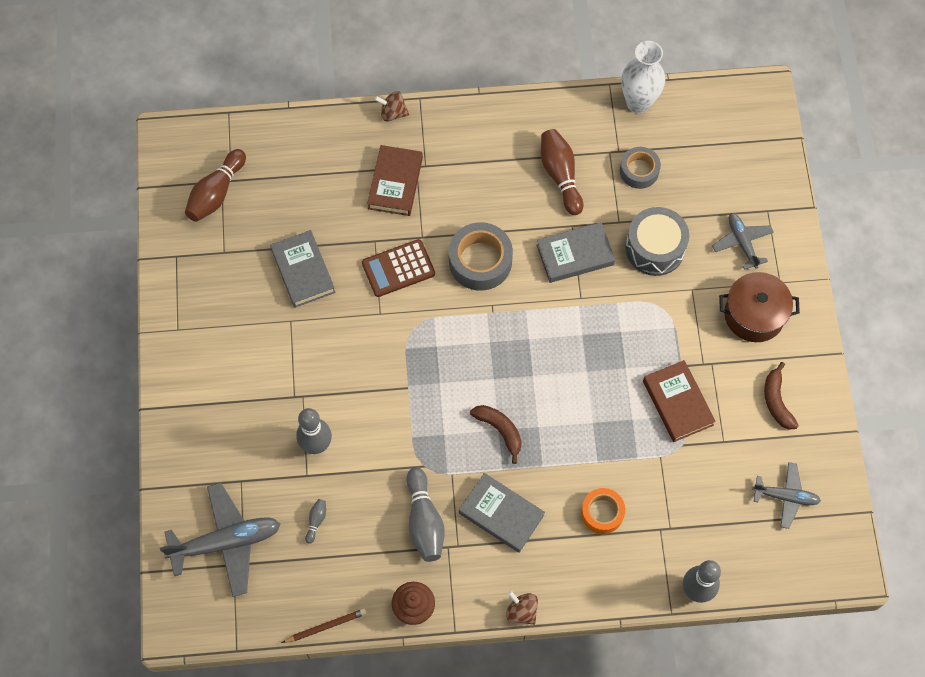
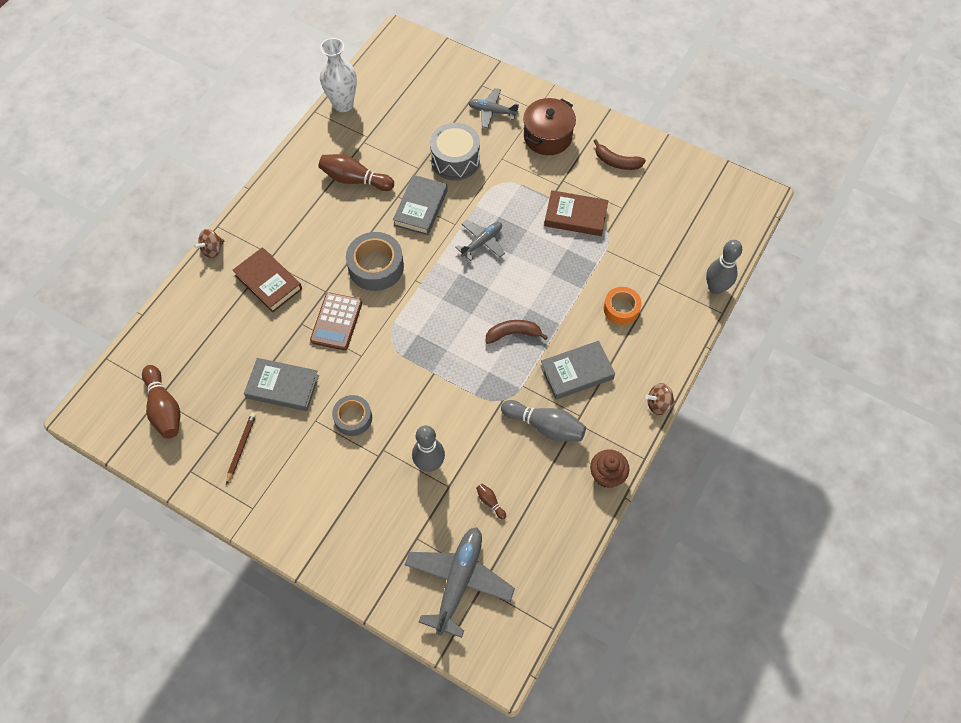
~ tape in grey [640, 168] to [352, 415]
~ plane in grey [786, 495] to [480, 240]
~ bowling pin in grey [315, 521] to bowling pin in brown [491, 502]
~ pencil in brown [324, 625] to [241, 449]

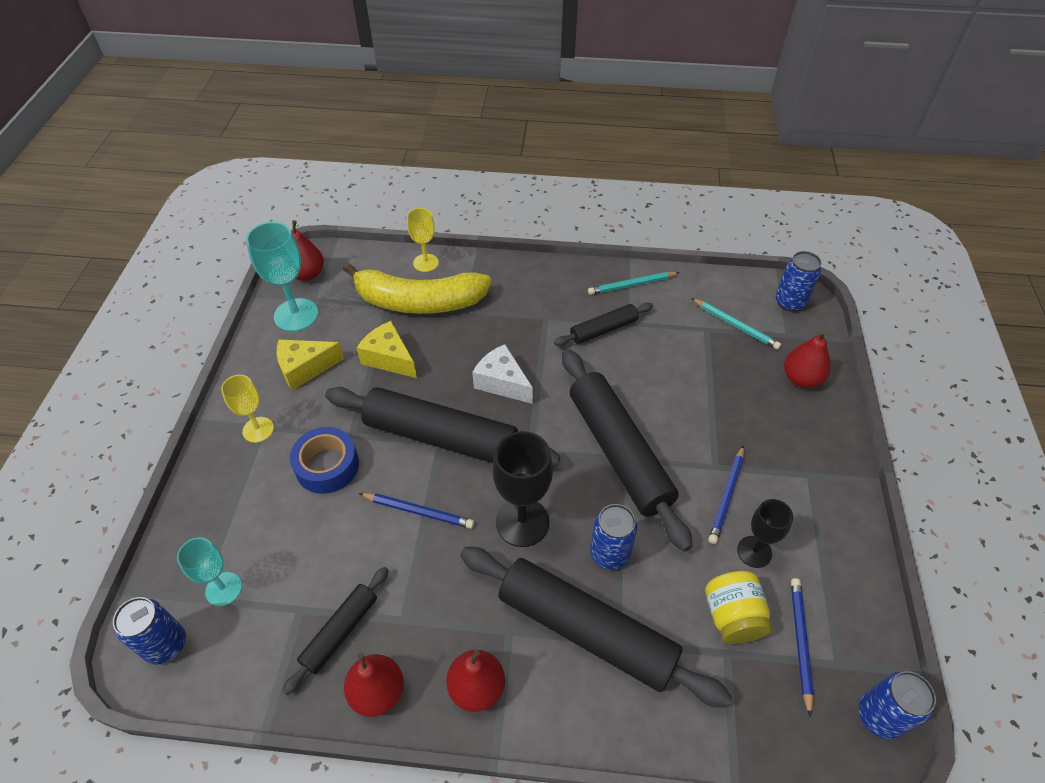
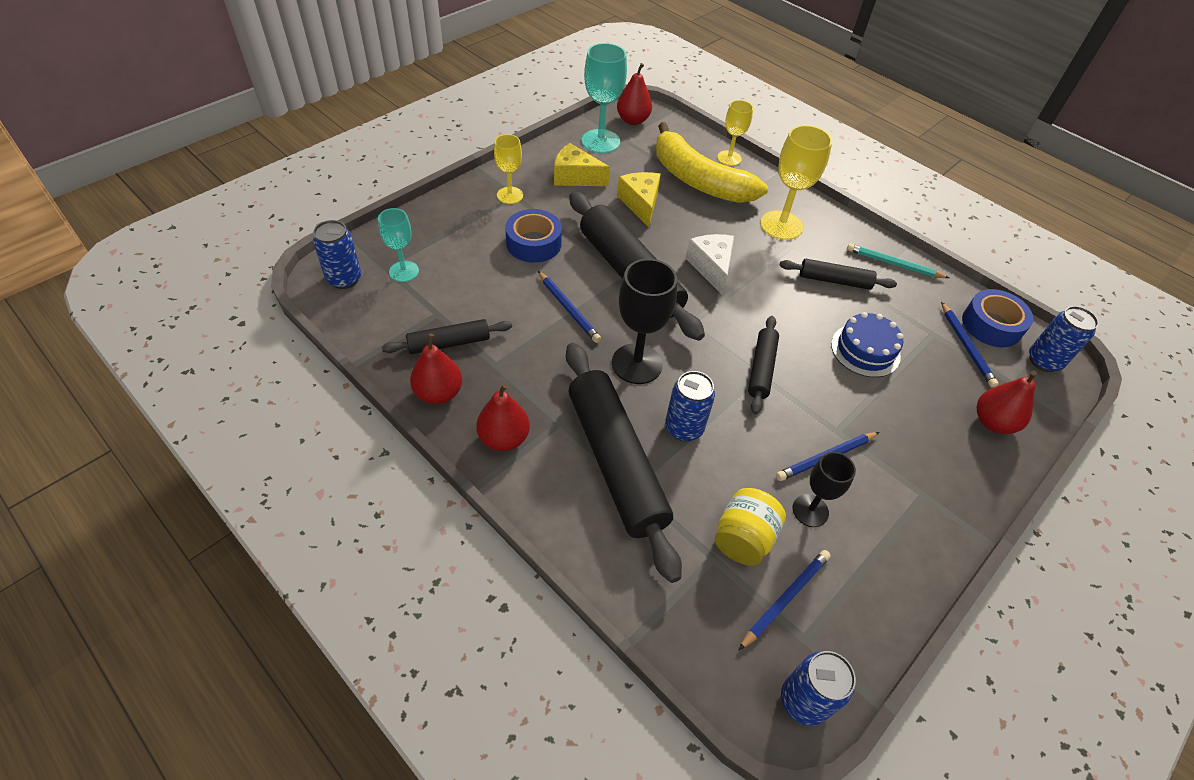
~ pencil in turquoise [736, 324] to pencil in blue [970, 345]
~ rolling pin in black [627, 450] = [763, 365] x0.51
+ goblet in yellow [796, 182]
+ tape in blue [997, 318]
+ cake in blue [867, 344]

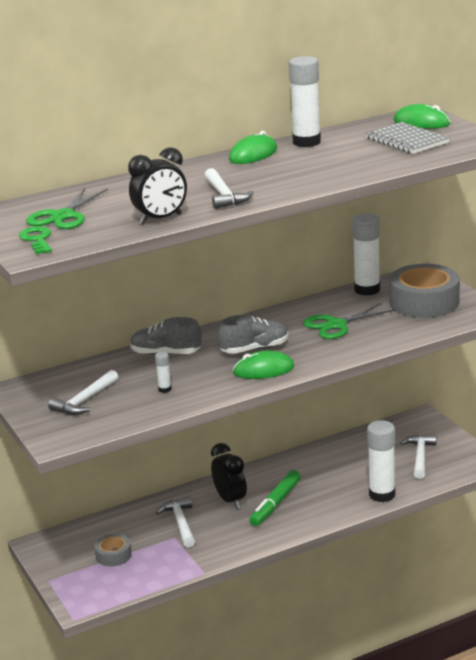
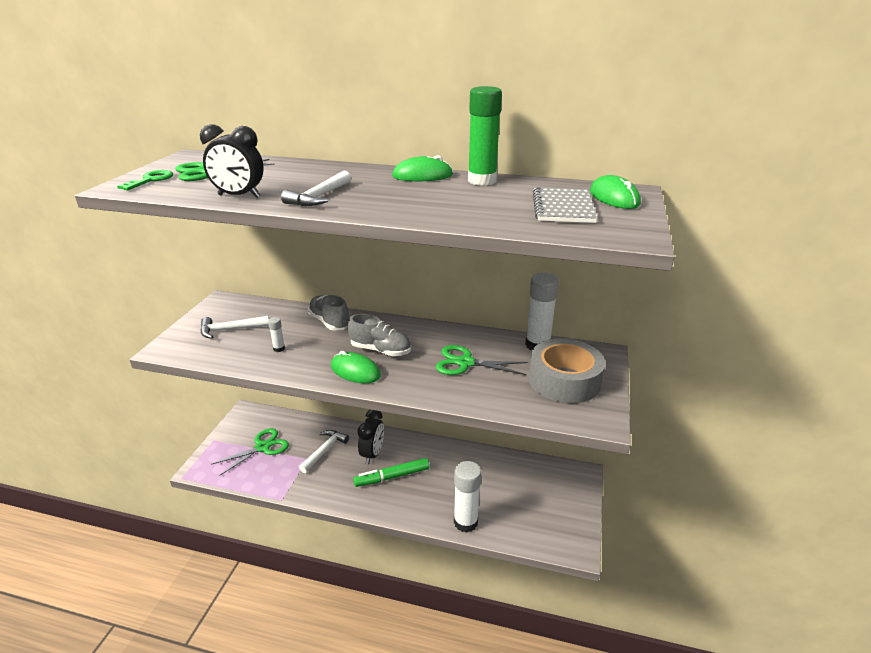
~ glue stick in white [305, 101] to glue stick in green [485, 136]
- hammer in white [418, 457]
~ tape in grey [113, 550] to scissors in green [250, 452]

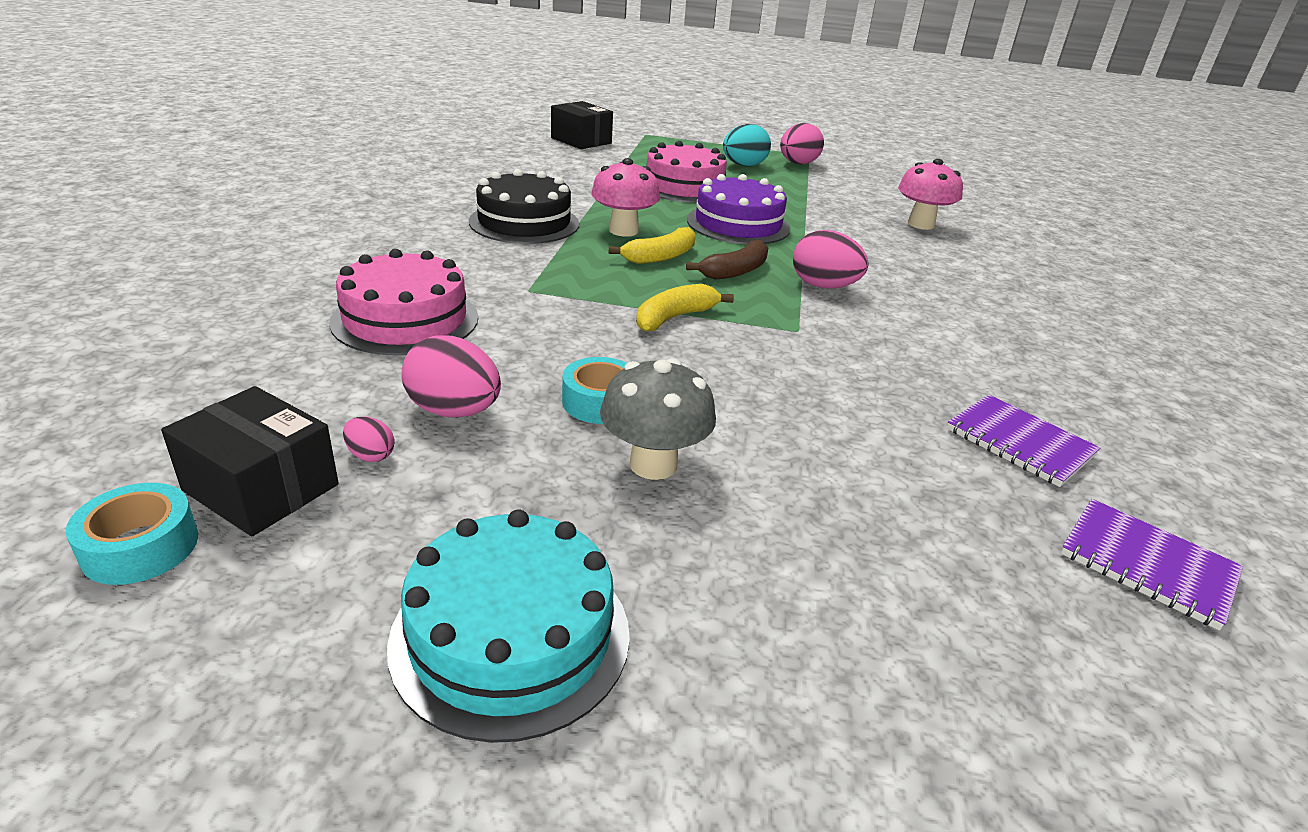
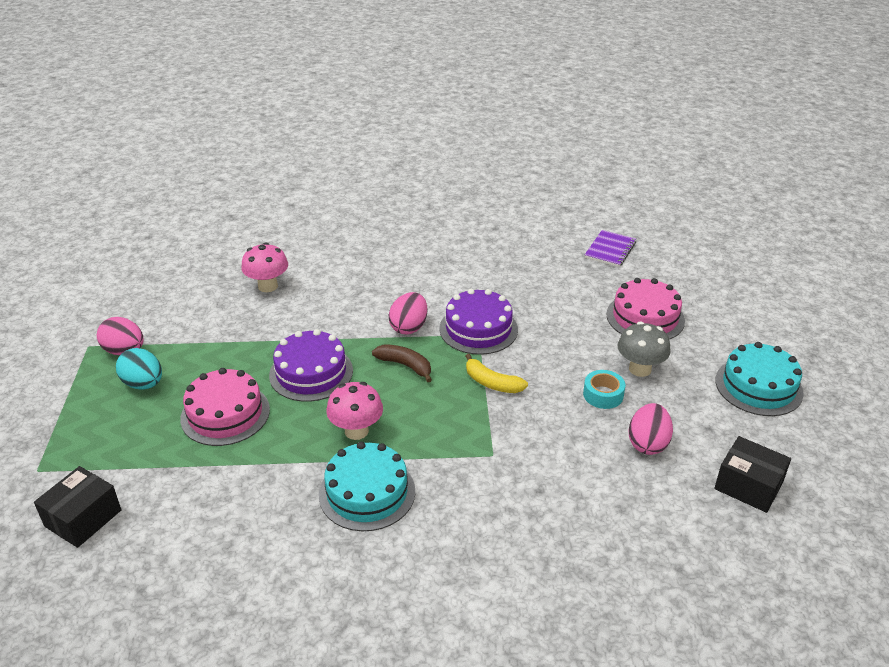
~ cake in black [524, 206] to cake in turquoise [367, 486]
- banana in yellow [652, 245]
~ cake in pink [403, 302] to [645, 309]
~ box in black [250, 461] = [752, 474] 75 degrees counterclockwise
- notebook in purple [1023, 441]
- egg in pink [369, 439]
- tape in turquoise [132, 534]
+ cake in purple [478, 322]

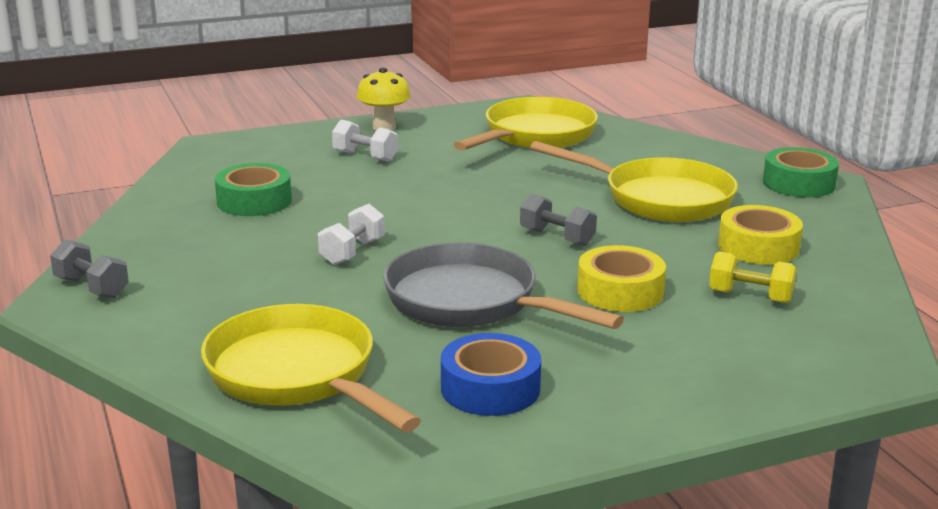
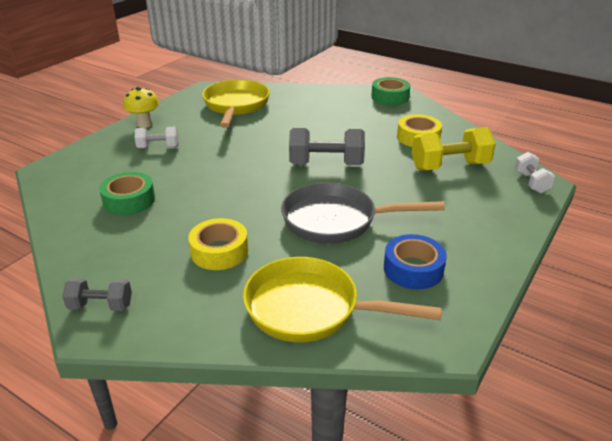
- pan in yellow [634, 181]
~ dumbbell in grey [558, 219] = [327, 146] x1.72
~ dumbbell in white [351, 234] to [534, 172]
~ tape in yellow [621, 278] to [218, 244]
~ dumbbell in yellow [753, 277] = [454, 148] x1.72

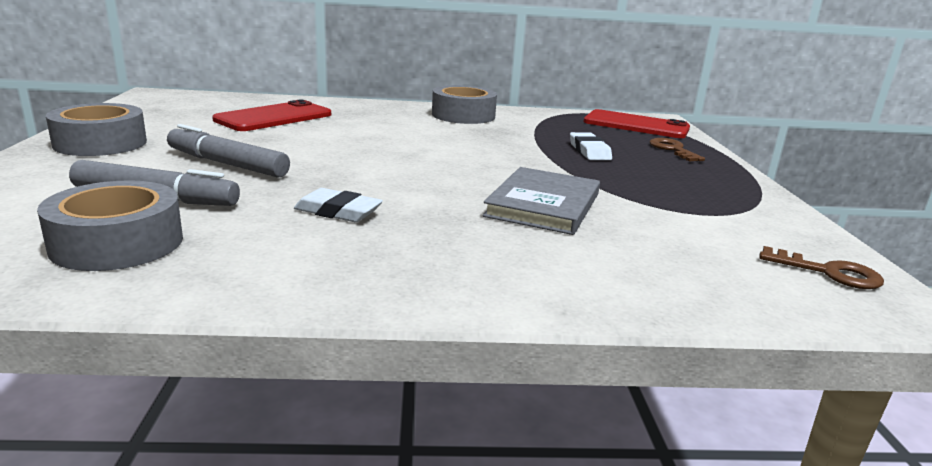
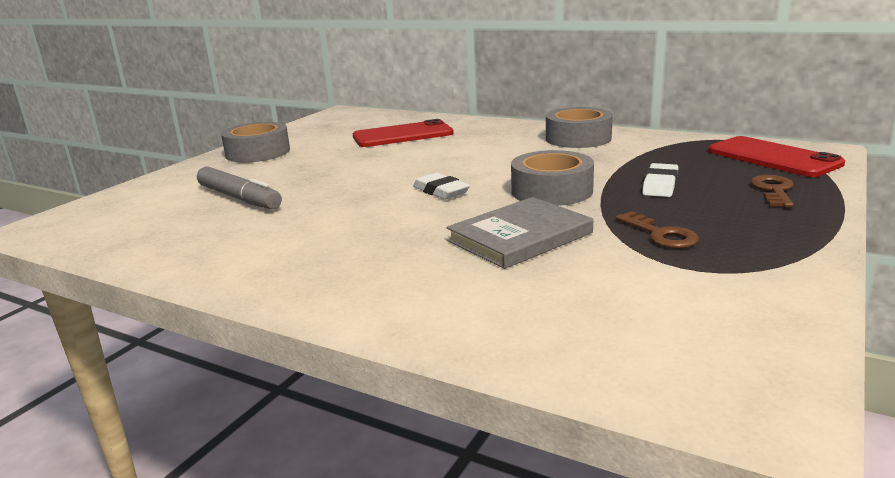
- marker in grey [228, 151]
~ tape in grey [110, 225] to [552, 178]
~ eraser in white [338, 205] to [441, 186]
~ key in brown [822, 267] to [657, 230]

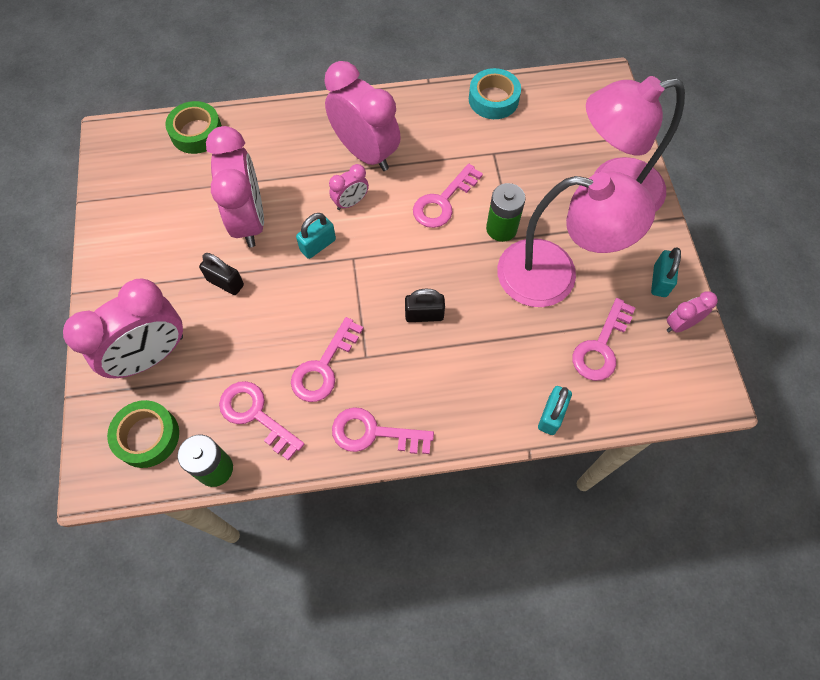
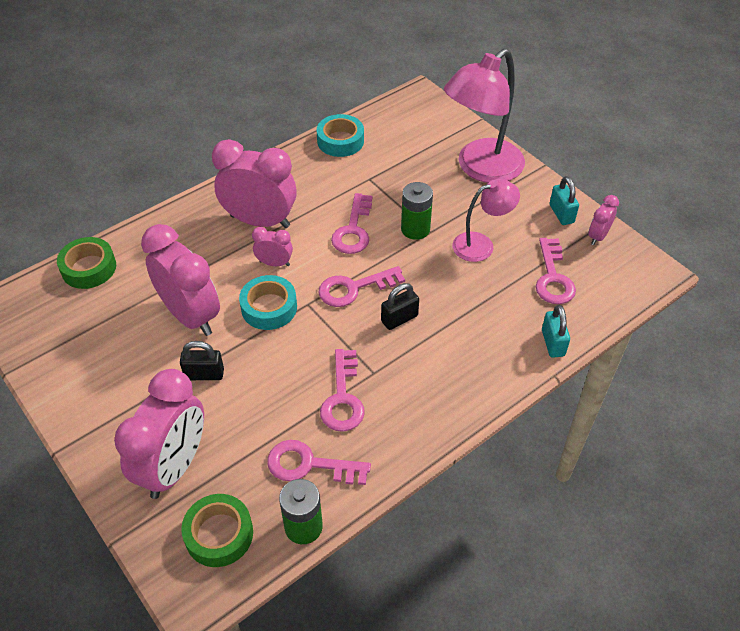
~ clock in pink [349, 187] = [272, 246] 105 degrees counterclockwise
~ lamp in pink [576, 239] = [486, 220] x0.57
~ padlock in turquoise [316, 236] to tape in turquoise [268, 302]
~ key in pink [383, 430] to [361, 286]

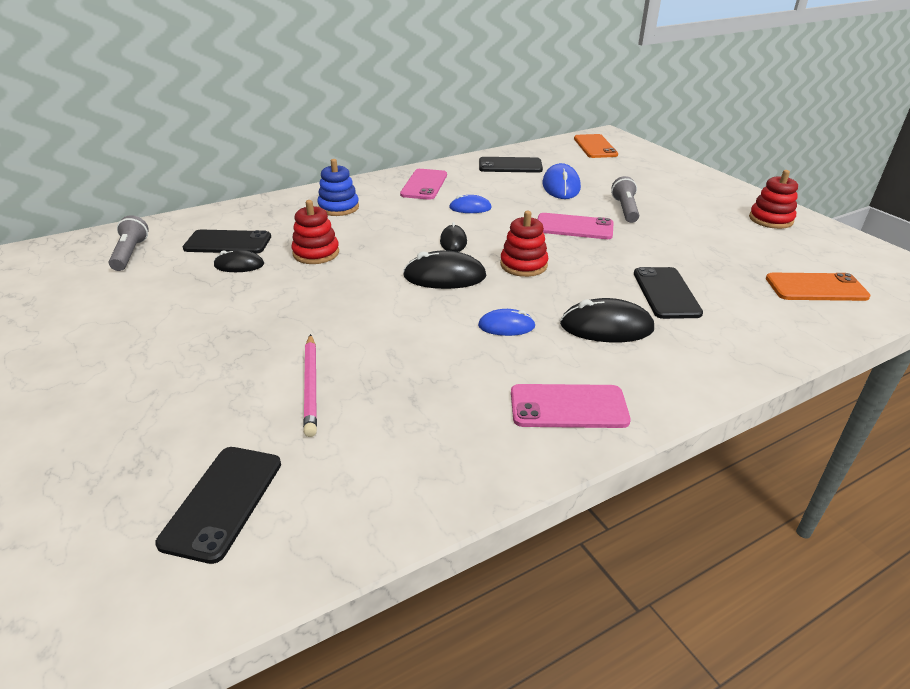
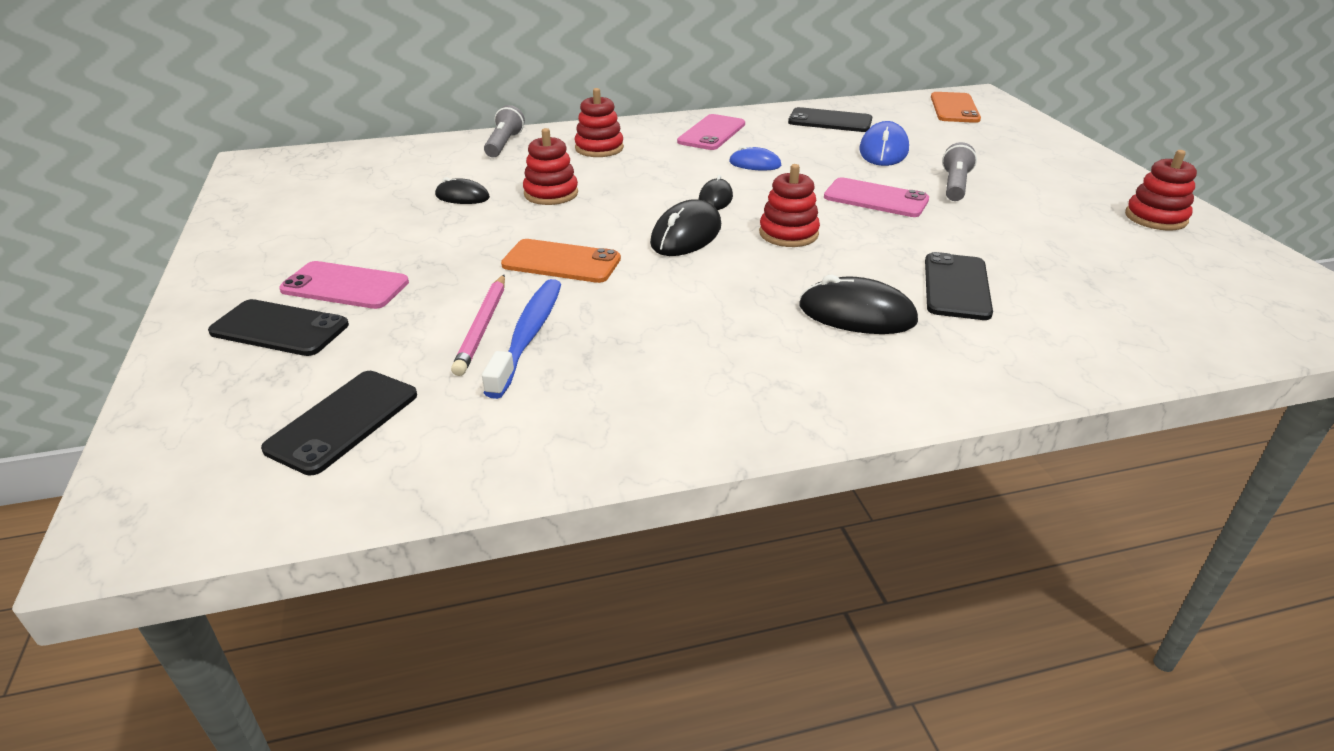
~ stacking toy in blue [338, 187] to stacking toy in red [599, 122]
~ flashlight in grey [129, 243] to [504, 131]
~ phone in black [227, 241] to [278, 327]
~ mouse in black [444, 269] = [685, 227] 75 degrees counterclockwise
~ phone in orange [818, 287] to [561, 261]
- mouse in blue [507, 322]
~ phone in pink [571, 406] to [344, 285]
+ toothbrush in blue [521, 339]

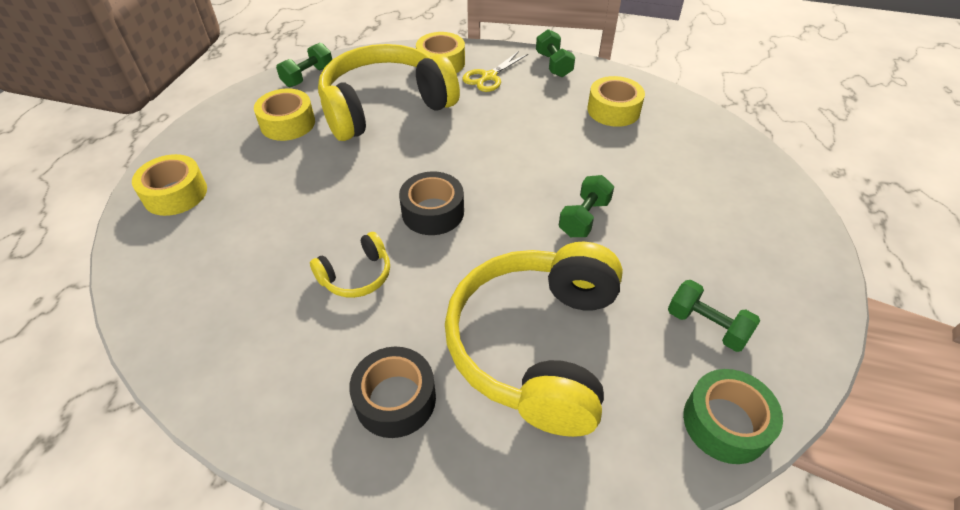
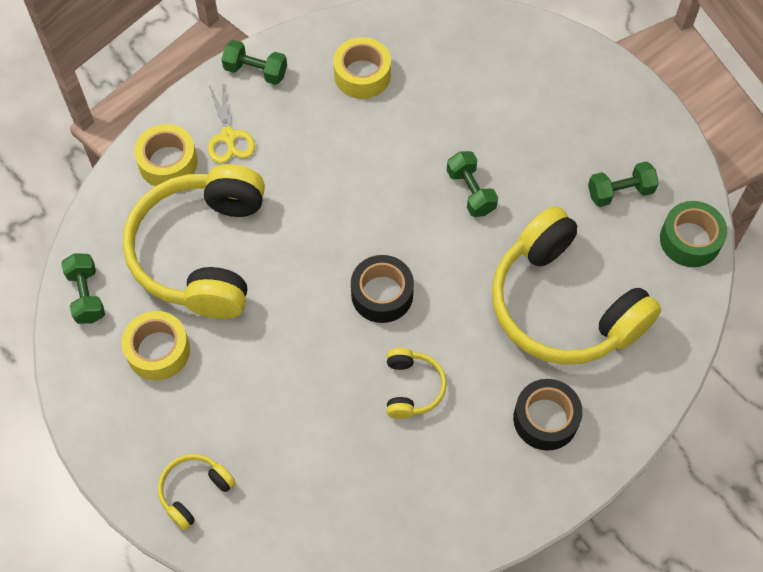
~ tape in yellow [169, 185] to headphones in yellow [197, 492]

